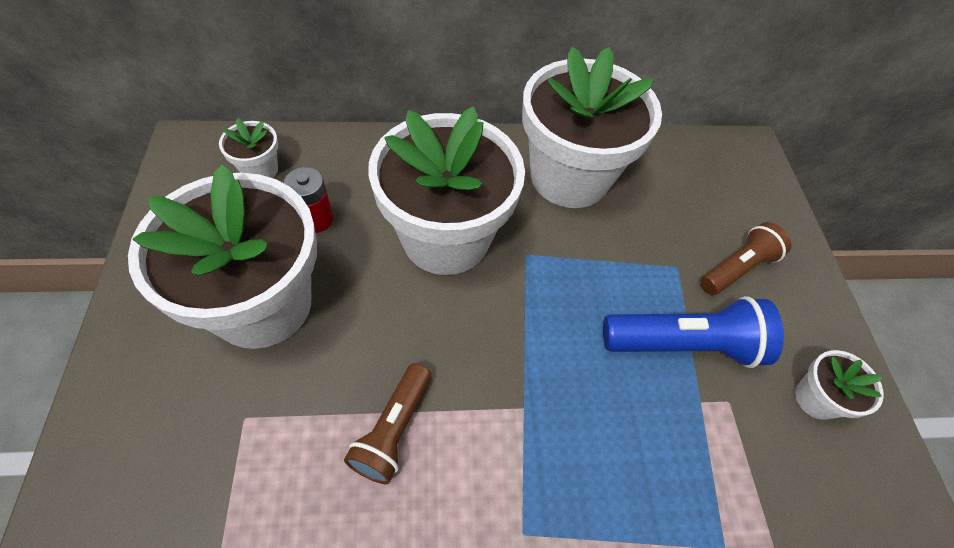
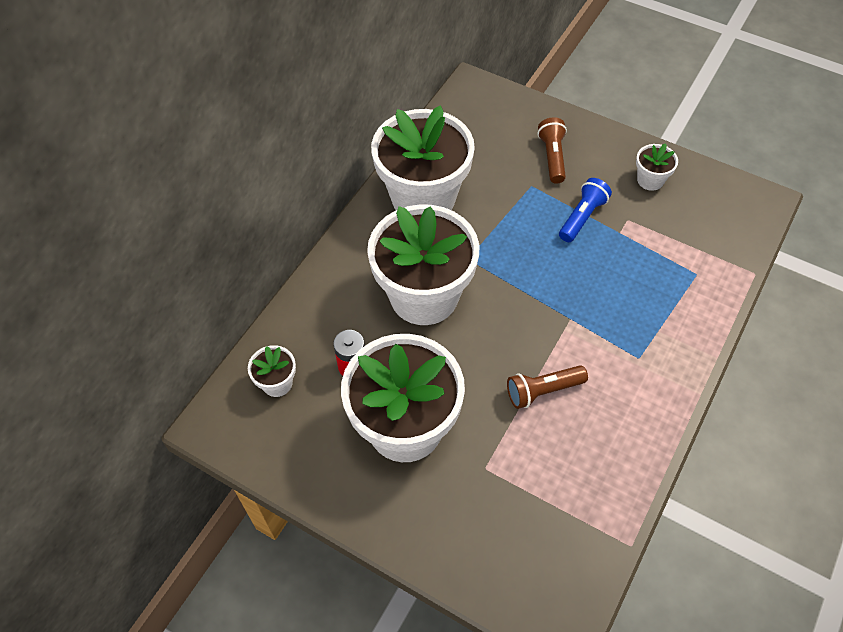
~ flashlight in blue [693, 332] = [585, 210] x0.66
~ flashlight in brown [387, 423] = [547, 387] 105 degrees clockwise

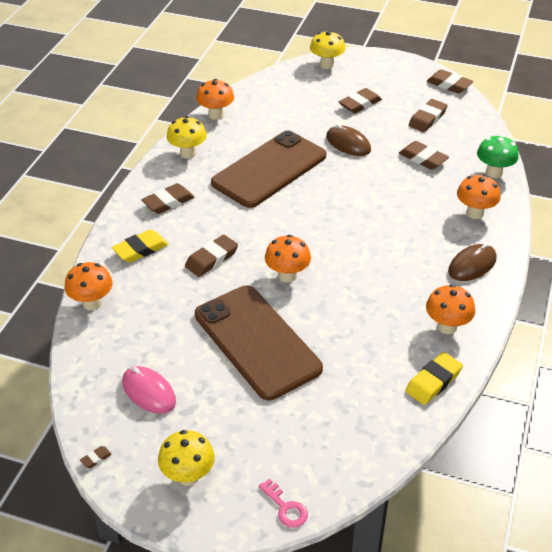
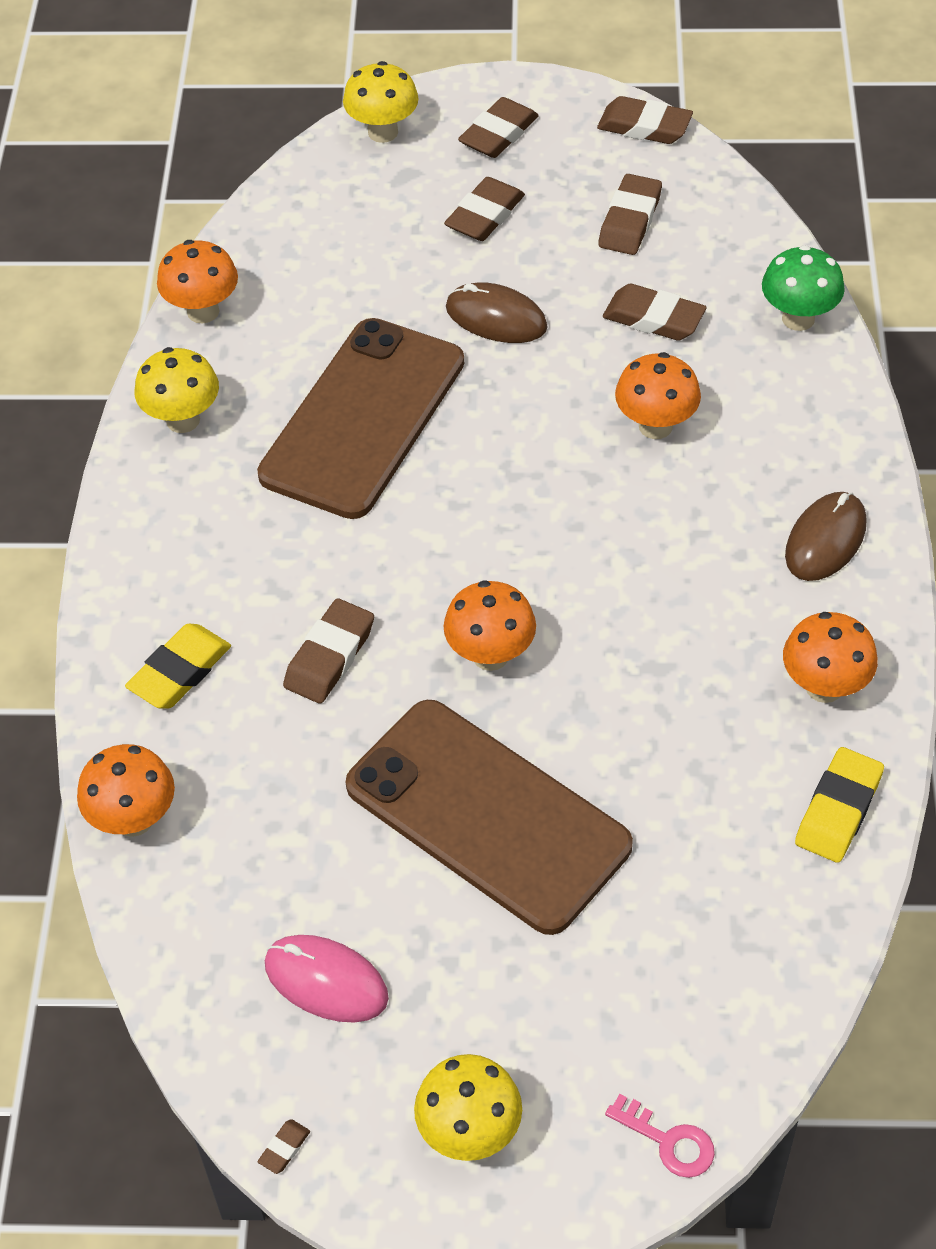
~ mushroom in orange [479, 197] to [658, 395]
~ eraser in brown [167, 198] to [498, 127]

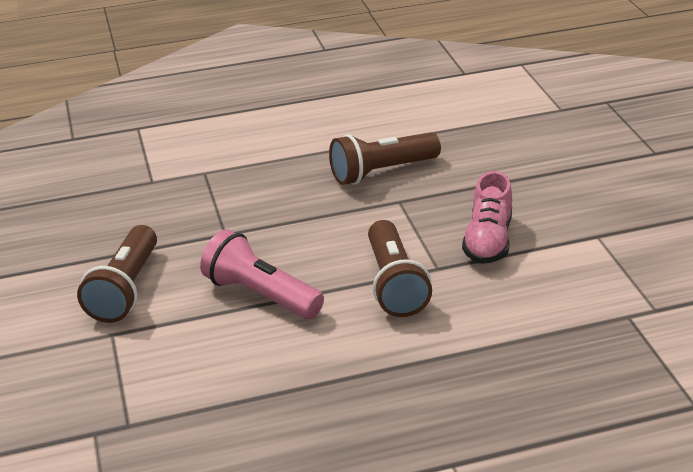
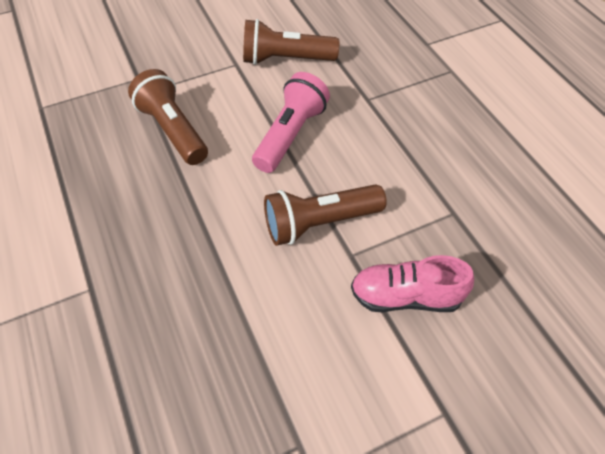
~ flashlight in brown [385, 158] to [168, 117]

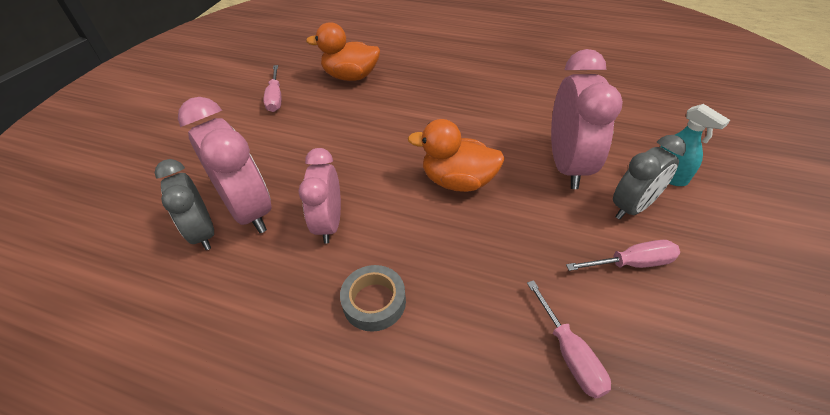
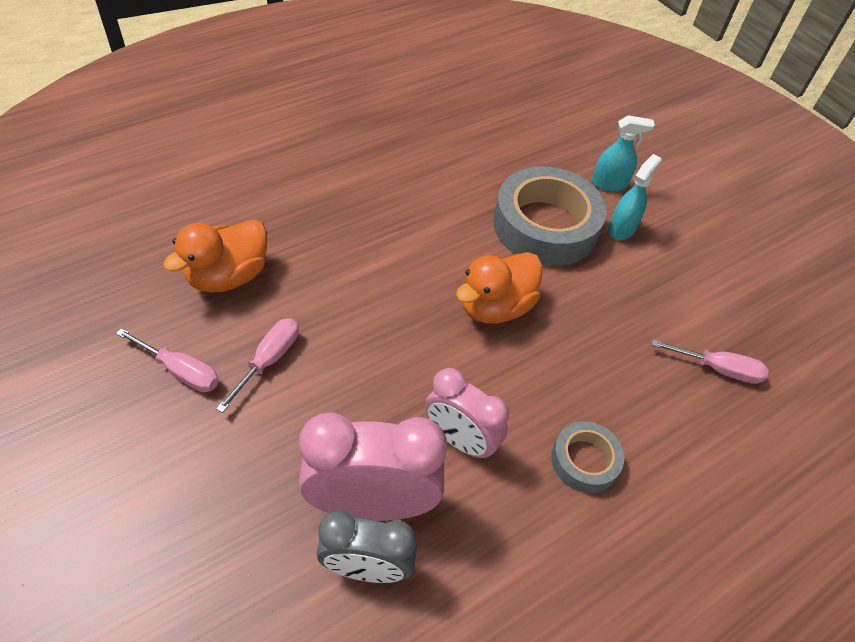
~ clock in pink [587, 119] to tape in grey [549, 216]
~ clock in grey [649, 177] to spray bottle in turquoise [635, 197]
~ screwdriver in pink [623, 255] to [257, 365]

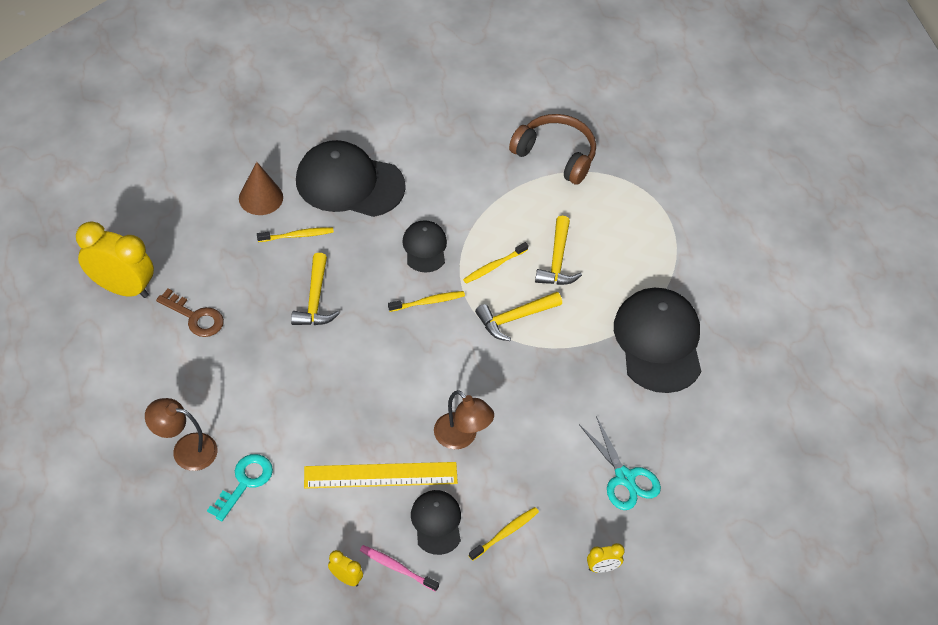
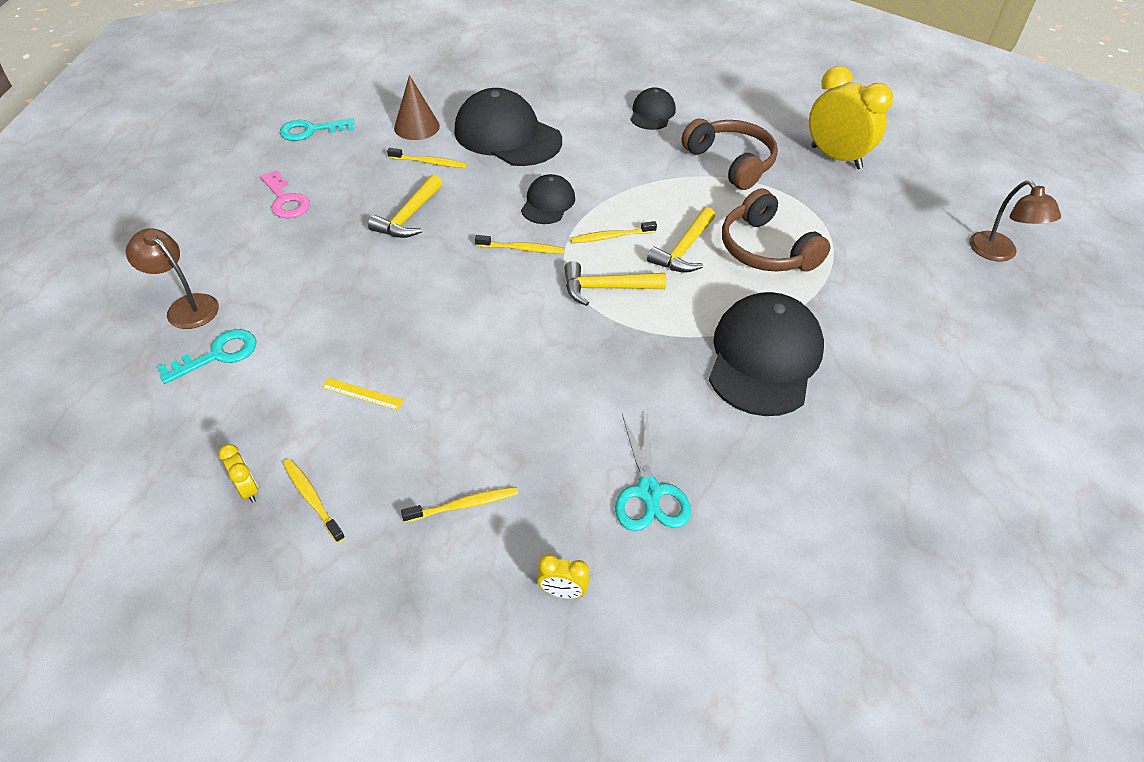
~ clock in yellow [115, 259] to [851, 117]
~ key in brown [190, 313] to key in pink [285, 194]
~ lamp in brown [464, 419] to [1015, 220]
~ ruler in yellow [381, 475] = [362, 394] x0.46
~ cap in black [436, 522] to [653, 108]
~ toothbrush in pink [399, 568] to toothbrush in yellow [314, 501]
+ key in turquoise [317, 129]
+ headphones in brown [776, 230]

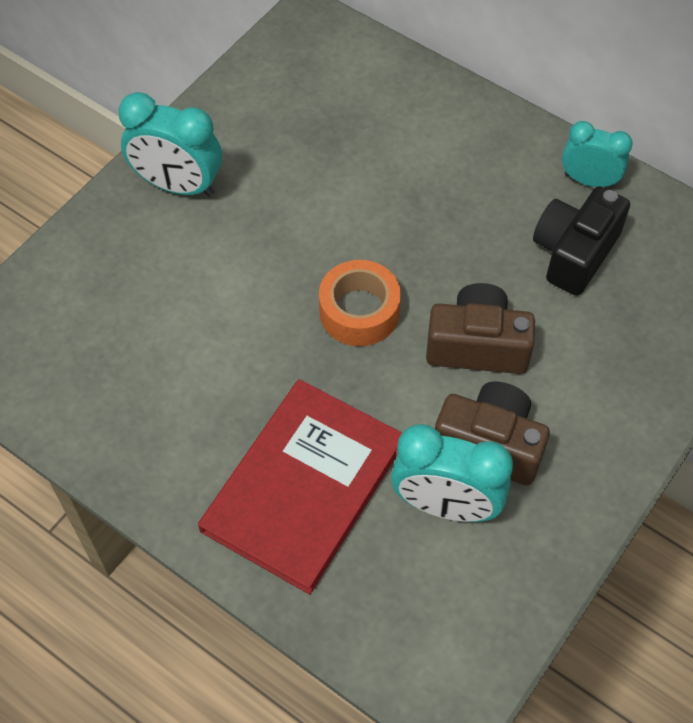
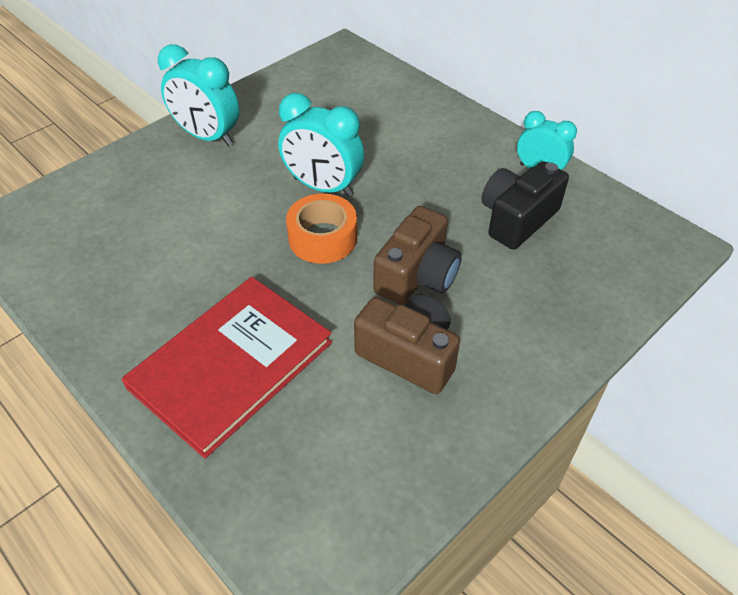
~ camera in brown [480, 328] = [417, 255] 105 degrees clockwise
~ clock in turquoise [452, 473] to [321, 145]

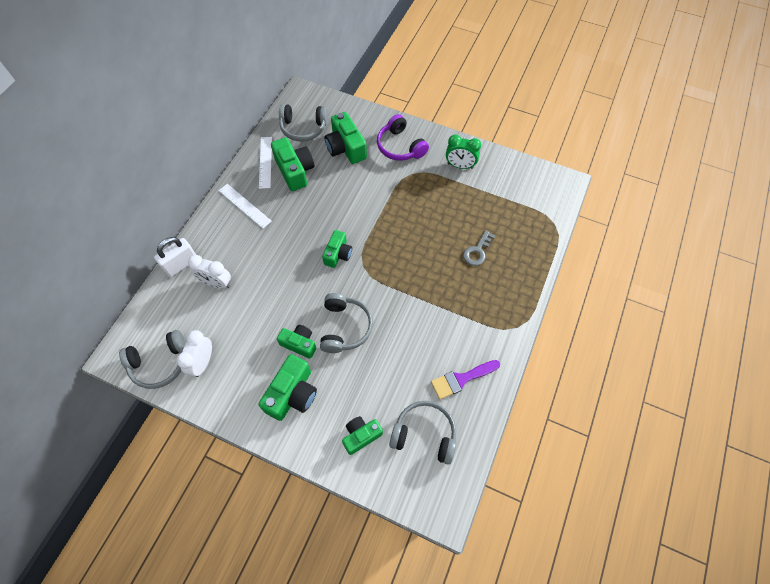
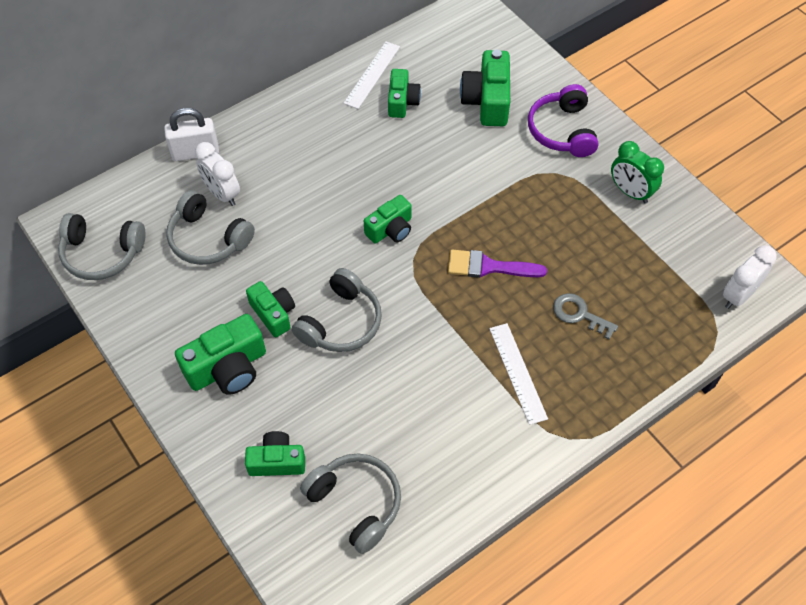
~ headphones in grey [303, 123] to [210, 227]
~ camera in green [292, 164] = [404, 93] x0.65
~ ruler in white [245, 206] to [518, 374]
~ key in grey [479, 248] = [585, 316] 60 degrees clockwise
~ clock in white [194, 353] to [750, 277]
~ brush in purple [465, 380] to [497, 264]

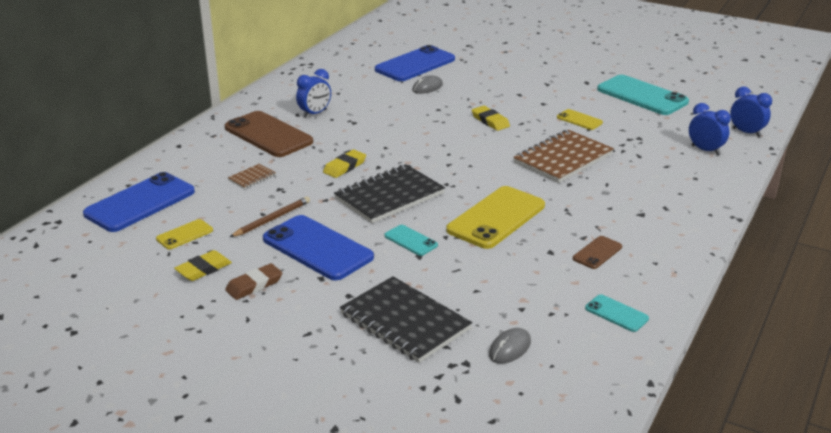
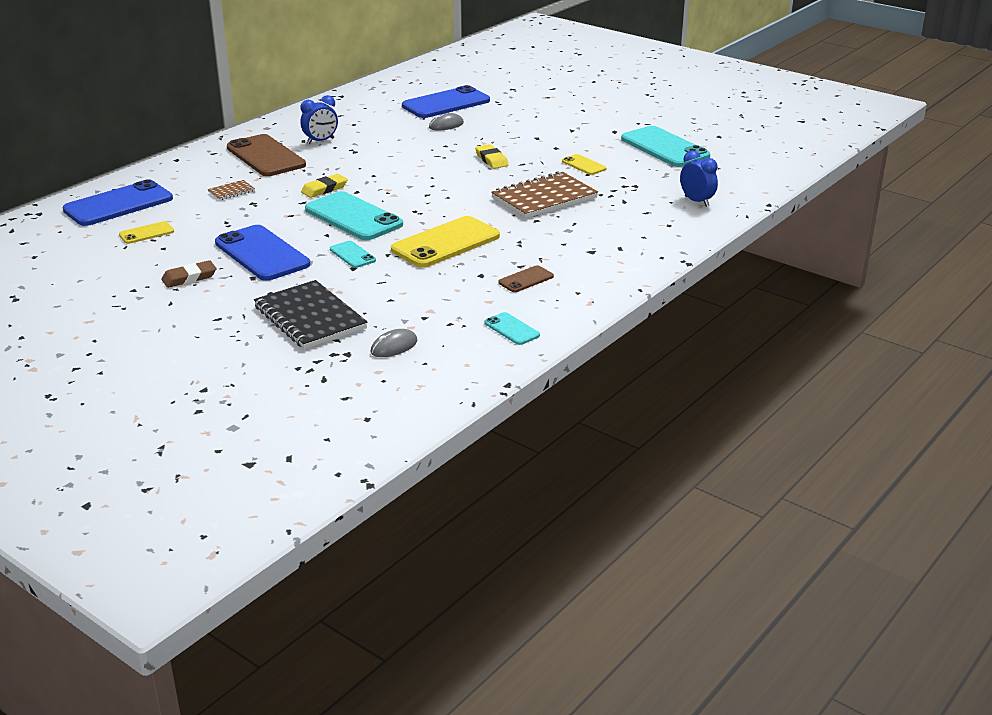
- clock in blue [751, 111]
~ notebook in black [389, 193] to phone in turquoise [354, 215]
- pencil in brown [270, 216]
- eraser in yellow [203, 265]

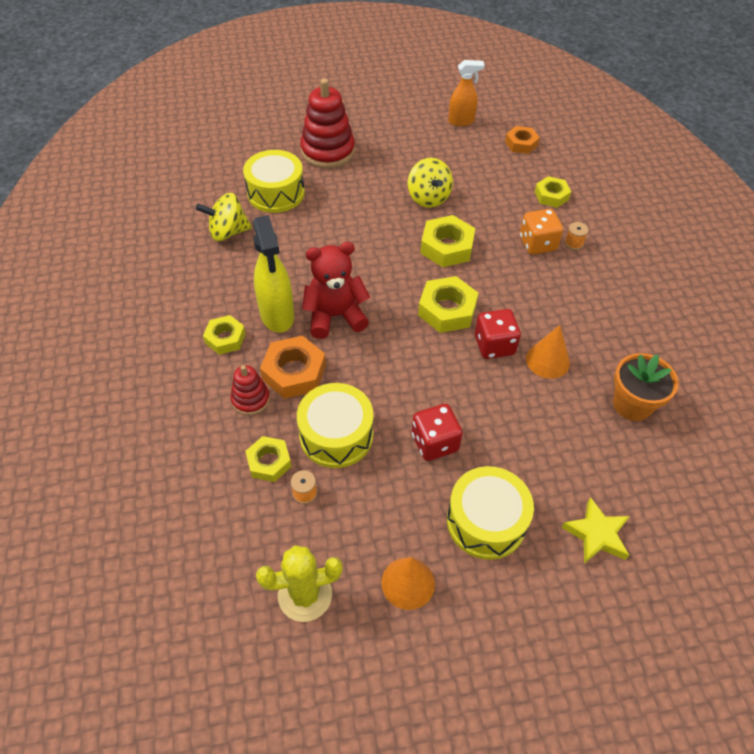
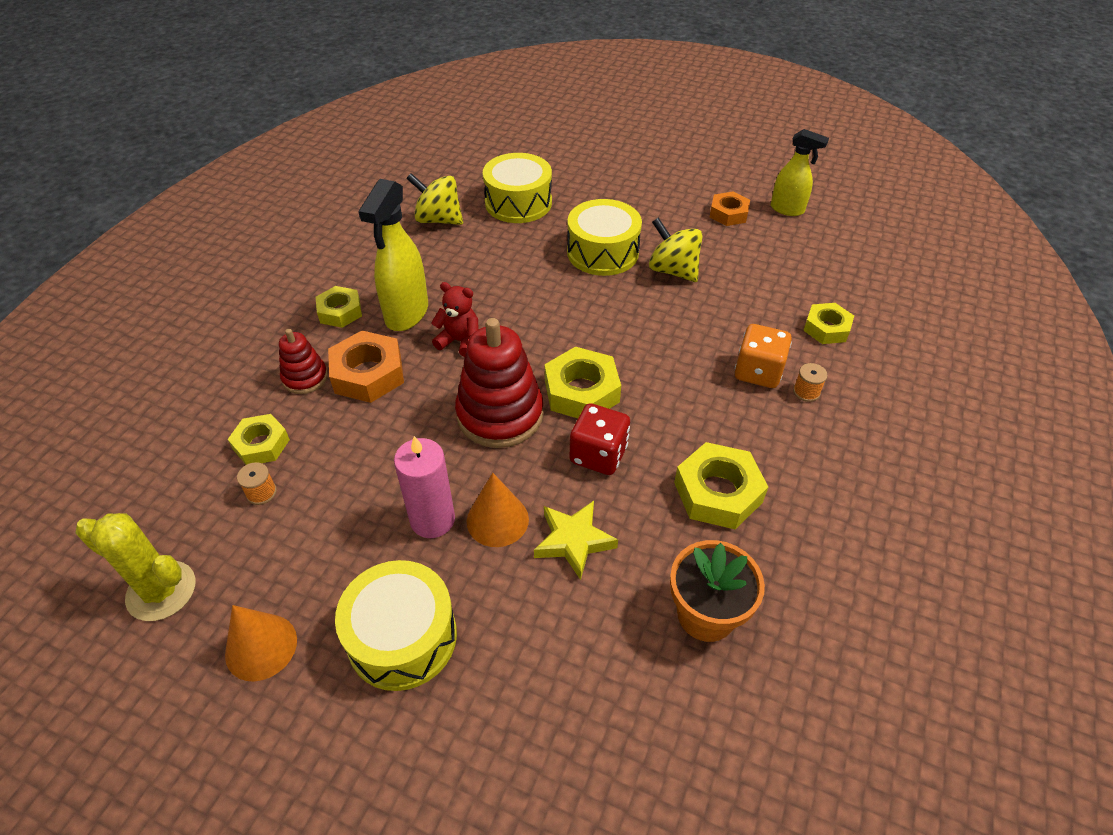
~ spray bottle in orange [466, 93] to spray bottle in yellow [800, 172]
~ stacking toy in red [327, 123] to [499, 383]
~ nut in orange [522, 140] to [730, 208]
~ spinning top in yellow [430, 183] = [676, 249] 120 degrees clockwise
~ nut in yellow [447, 241] to [721, 485]
~ teddy bear in red [336, 290] = [455, 319] x0.61
~ cone in orange [548, 352] to [498, 510]
~ drum in yellow [335, 425] to [604, 237]
~ dice in red [437, 432] to candle in pink [424, 487]
~ star in yellow [595, 530] to [576, 540]

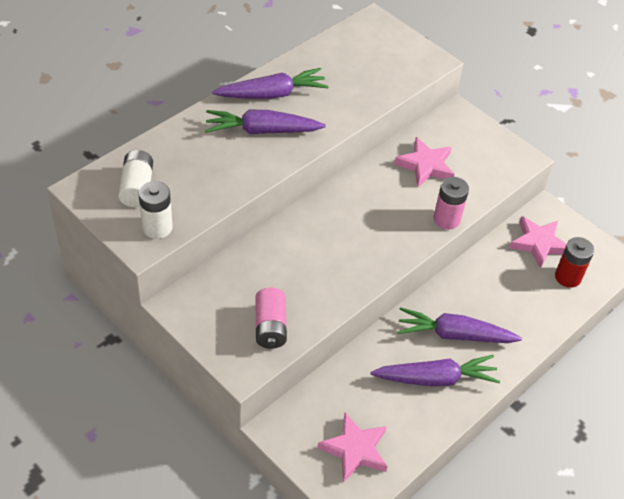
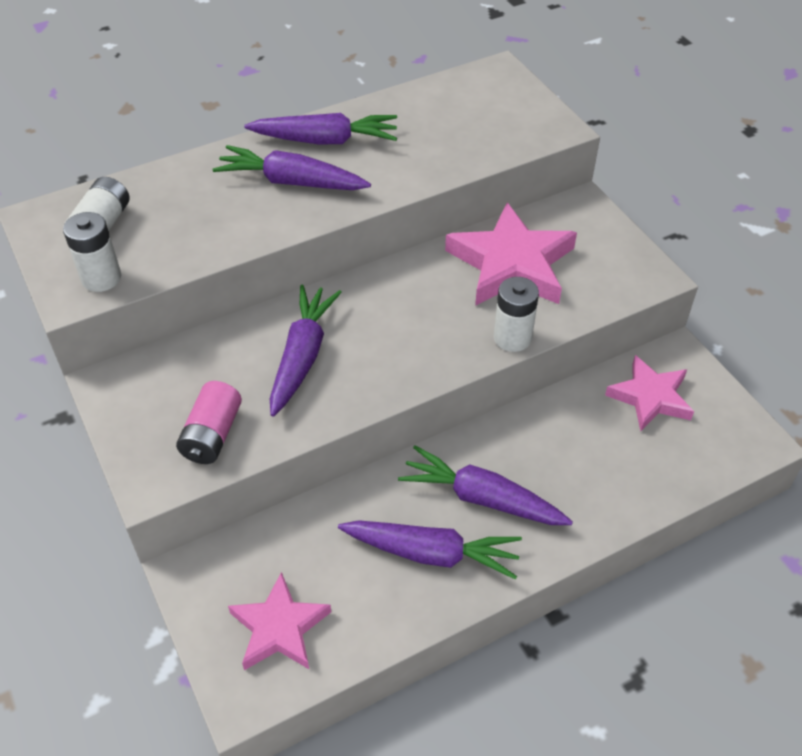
~ star in pink [424, 162] = [511, 254] x1.57
~ battery in pink [451, 203] to battery in white [516, 314]
- battery in red [574, 262]
+ carrot in purple [306, 351]

